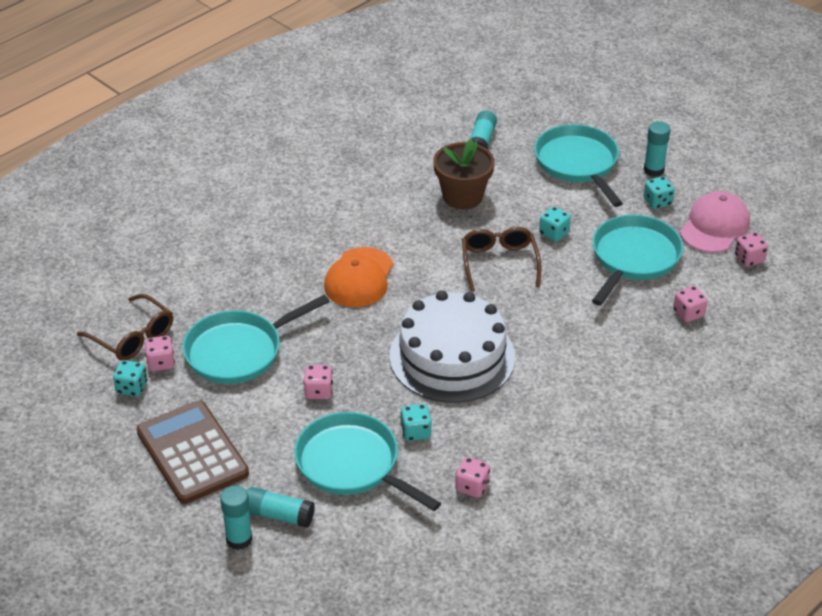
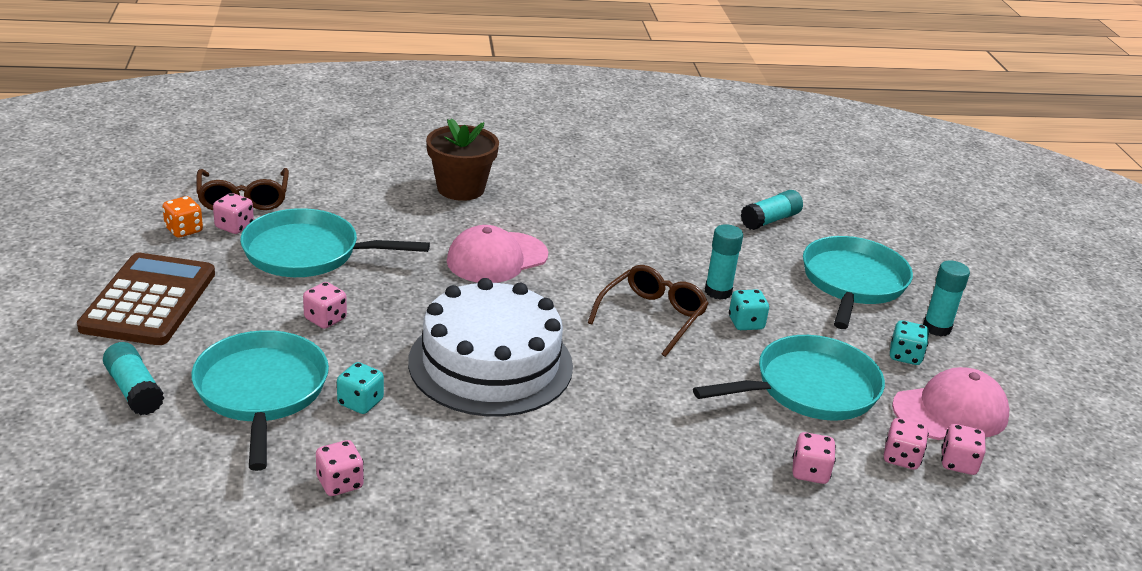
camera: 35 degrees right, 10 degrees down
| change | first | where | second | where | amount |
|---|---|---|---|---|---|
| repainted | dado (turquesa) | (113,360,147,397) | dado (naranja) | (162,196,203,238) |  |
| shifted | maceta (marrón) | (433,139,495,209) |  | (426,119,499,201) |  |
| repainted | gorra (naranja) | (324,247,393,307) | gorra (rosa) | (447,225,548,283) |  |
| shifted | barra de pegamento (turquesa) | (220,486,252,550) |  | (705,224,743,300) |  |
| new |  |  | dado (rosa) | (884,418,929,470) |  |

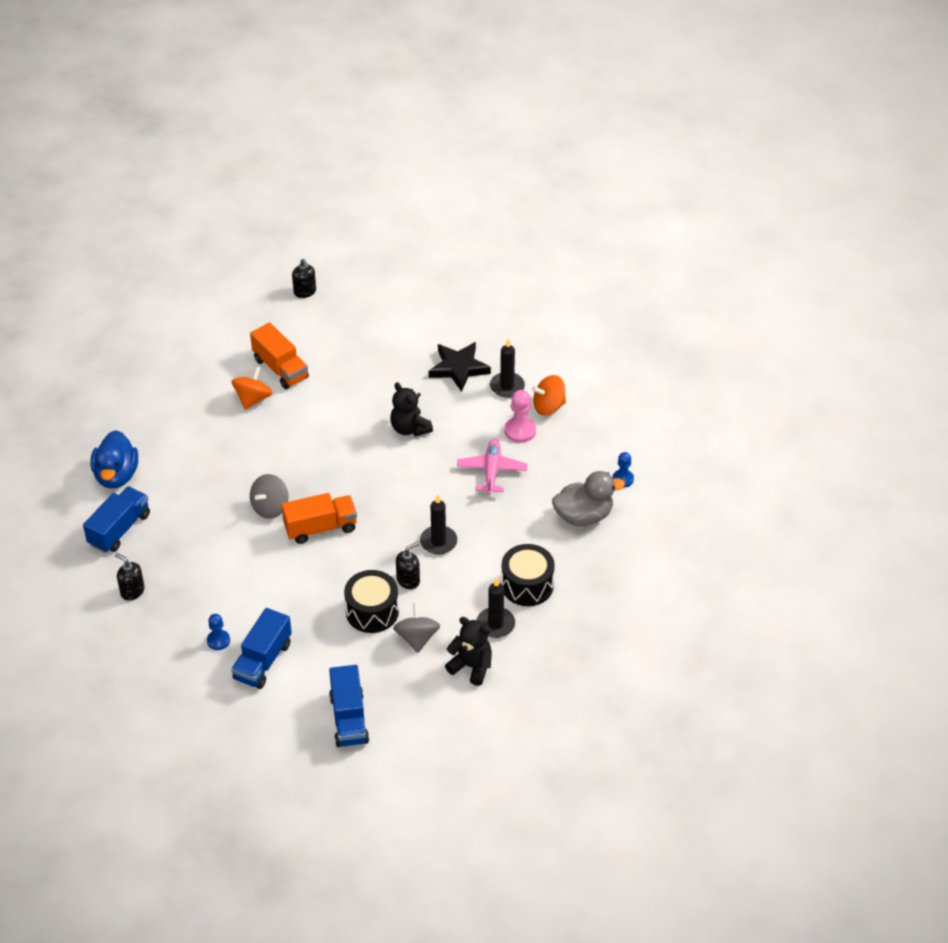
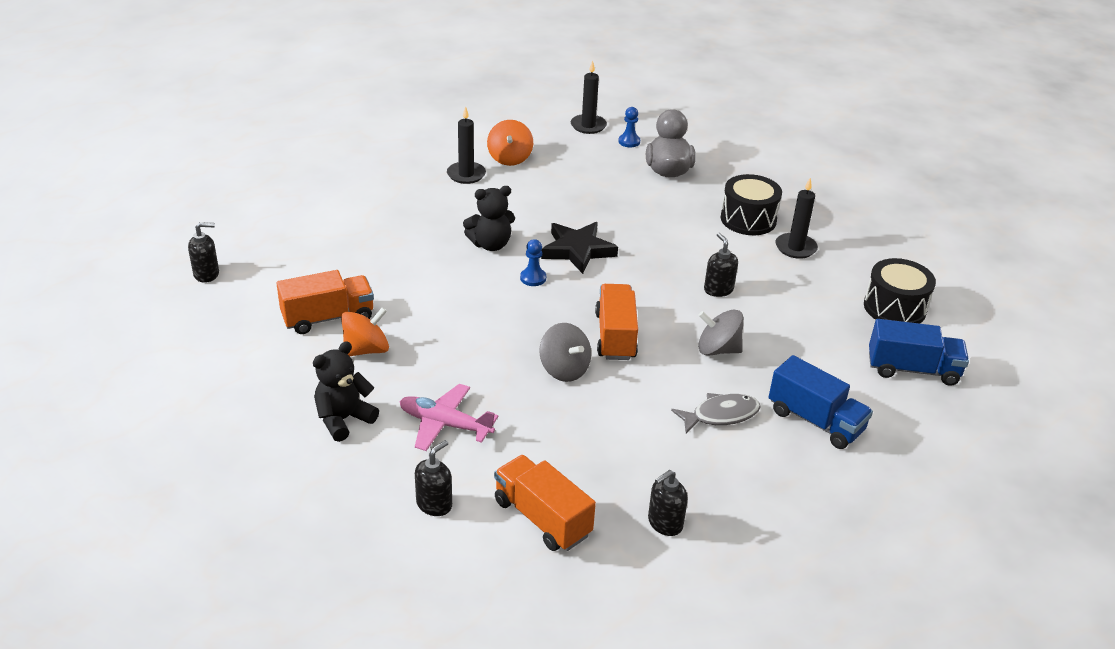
camera: 75 degrees left, 10 degrees down
| change | first | where | second | where | amount |
|---|---|---|---|---|---|
| shifted | osito (negro) | (445,617,492,686) |  | (313,341,379,442) |  |
| rotated | peonza (naranja) | (232,366,272,410) |  | (341,307,389,356) | 105 degrees clockwise |
| shifted | avión (rosa) | (457,439,527,495) |  | (399,384,499,451) |  |
| swapped | pato (azul) | (91,430,138,489) | dispensador de jabón (negro) | (415,440,452,516) |  |
| repainted | camión (azul) | (83,486,150,553) | camión (naranja) | (494,455,596,551) |  |
| shifted | peón (azul) | (207,614,230,650) |  | (520,239,546,286) |  |
| shifted | estrella (negro) | (429,342,491,392) |  | (541,222,618,274) |  |
| shifted | vela (negro) | (420,494,457,554) |  | (571,61,607,134) |  |
| new |  |  | pez (gris) | (671,393,761,434) |  |
| shifted | peonza (gris) | (393,603,440,653) |  | (698,309,744,356) |  |
| shifted | tambor (negro) | (344,570,399,633) |  | (864,258,936,324) |  |
| gone | peón (rosa) | (504,390,536,443) |  |  |  |

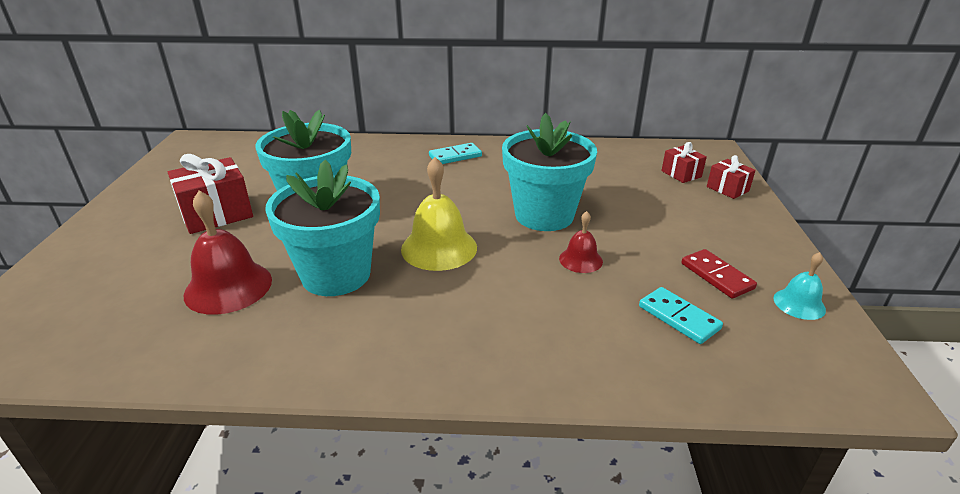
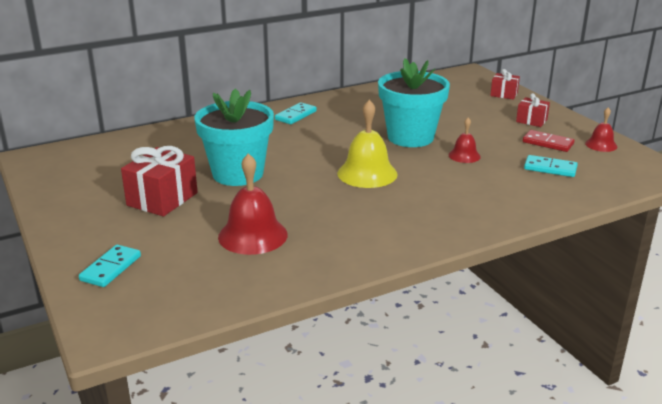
camera: 30 degrees left, 5 degrees down
| change | first | where | second | where | amount |
|---|---|---|---|---|---|
| new |  |  | ficha de dominó (turquesa) | (79,245,141,287) |  |
| shifted | regalo (rojo) | (662,142,707,183) |  | (516,93,550,127) |  |
| repainted | campana (turquesa) | (773,252,826,320) | campana (rojo) | (585,107,617,152) |  |
| gone | maceta (turquesa) | (265,159,380,296) |  |  |  |

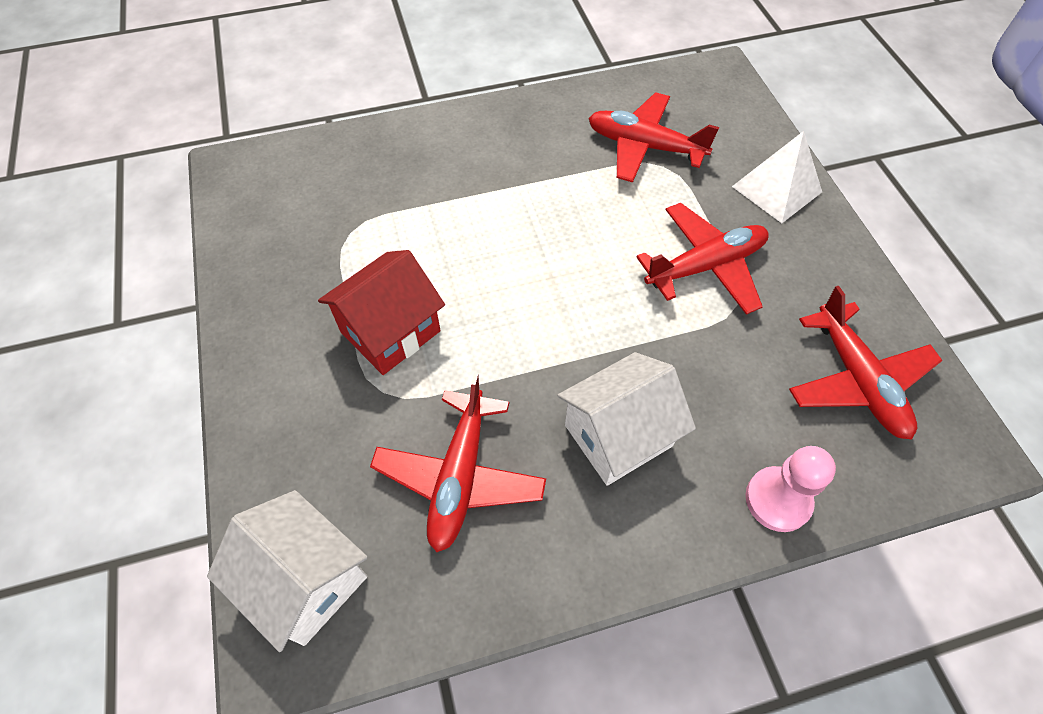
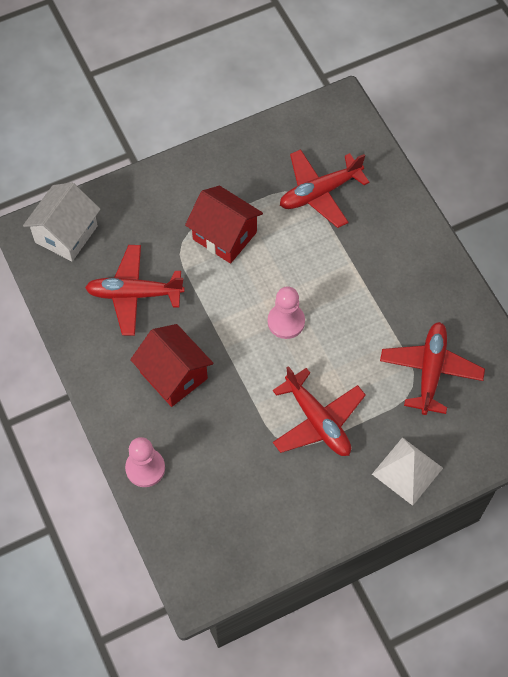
camera: 80 degrees right, 5 degrees up
| change | first | where | second | where | amount |
|---|---|---|---|---|---|
| repainted | casa (blanco) | (558,352,696,486) | casa (rojo) | (130,324,213,407) |  |
| new |  |  | peón (rosa) | (268,286,305,339) |  |
| shifted | avión (rojo) | (789,286,943,439) |  | (280,149,369,228) |  |

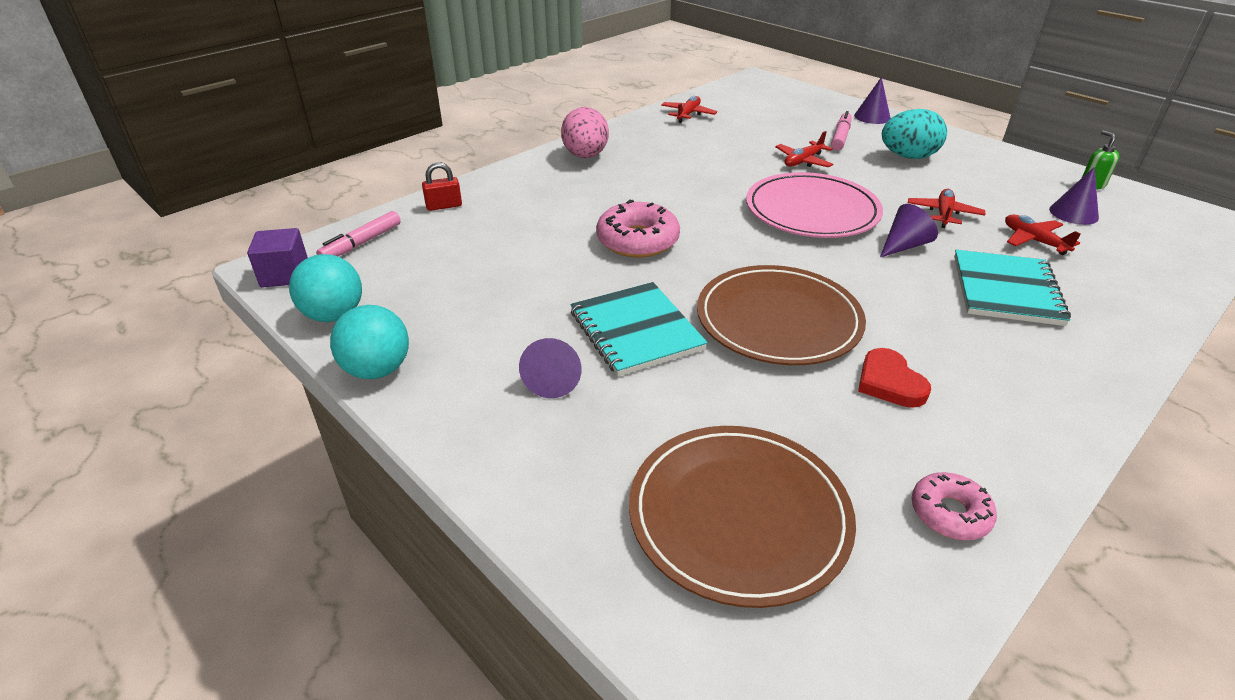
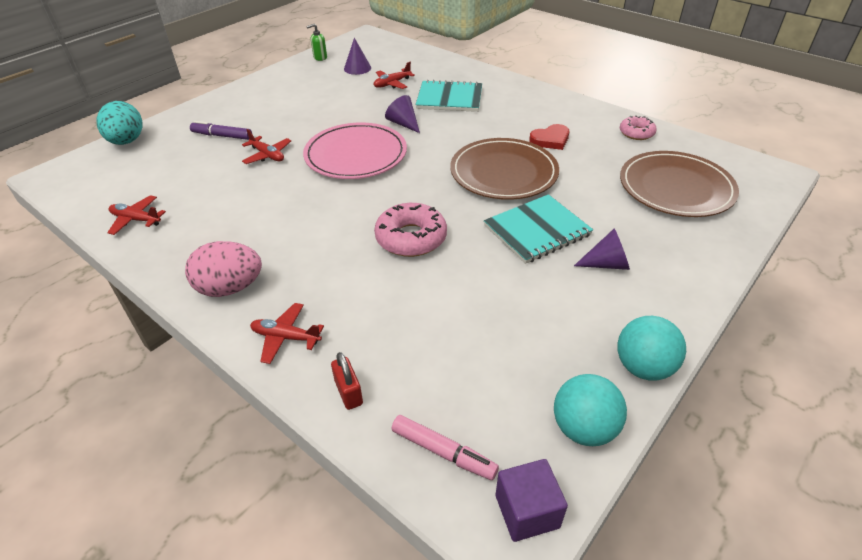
camera: 95 degrees left, 5 degrees up
| change | first | where | second | where | amount |
|---|---|---|---|---|---|
| shifted | huevo (turquesa) | (882,109,947,159) |  | (97,101,143,145) |  |
| repainted | rotulador (rosa) | (831,111,851,150) | rotulador (morado) | (190,121,252,140) |  |
| shifted | avión (rojo) | (908,189,985,228) |  | (250,303,324,364) |  |
| gone | cono (morado) | (854,77,891,124) |  |  |  |

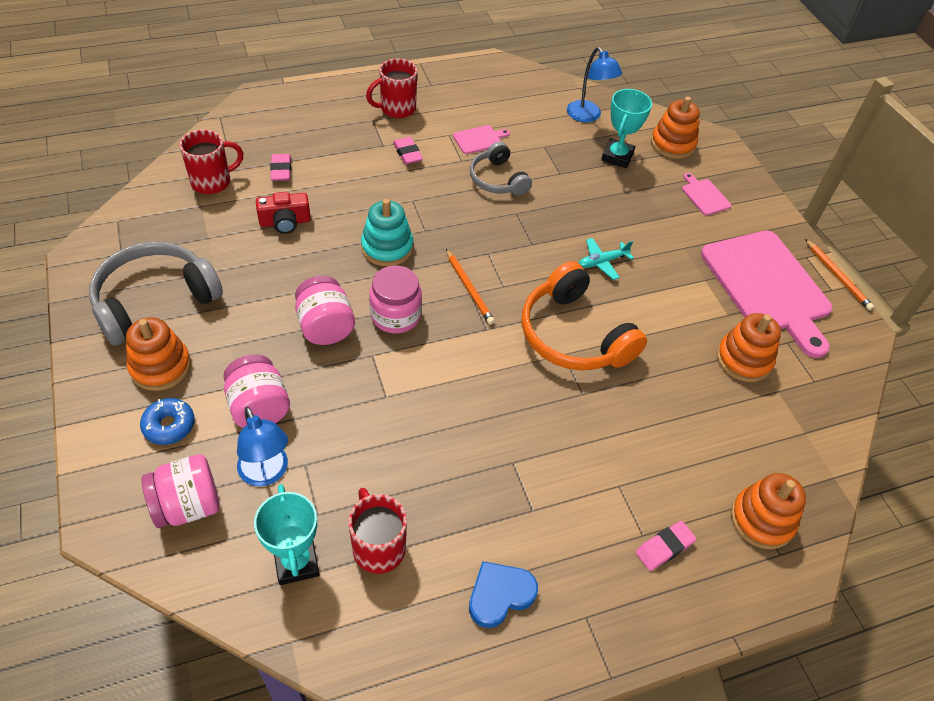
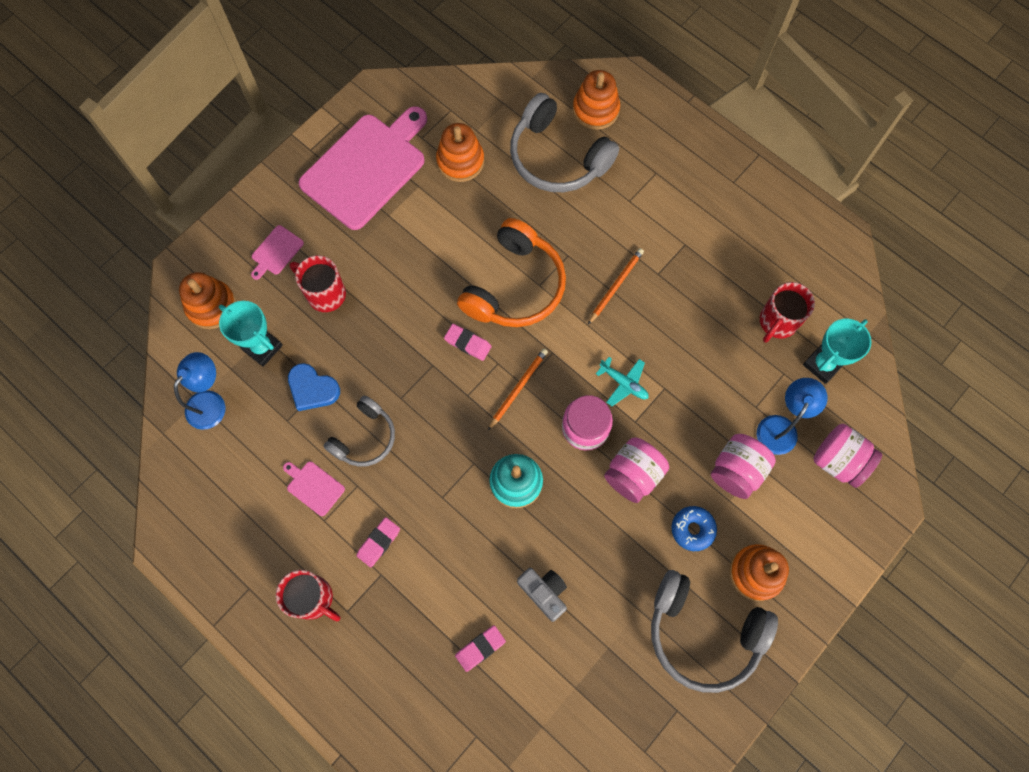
camera: 115 degrees left, 20 degrees up
| change | first | where | second | where | amount |
|---|---|---|---|---|---|
| rotated | trofeo (turquesa) | (601,89,652,168) |  | (219,301,283,367) | 45 degrees clockwise |
| shifted | corazón (azul) | (469,561,538,628) |  | (288,363,340,411) |  |
| shifted | taza (rojo) | (180,129,243,194) |  | (289,255,346,312) |  |
| shifted | goma de borrar (rosa) | (636,521,696,571) |  | (444,324,492,361) |  |
| new |  |  | auriculares (gris) | (510,93,619,192) |  |
| repainted | cámara (rojo) | (256,192,311,234) | cámara (gris) | (517,568,567,622) |  |
| shifted | lápiz (naranja) | (805,239,874,310) |  | (588,248,644,324) |  |
| shifted | avión (turquesa) | (579,238,634,280) |  | (596,357,649,406) |  |
| shifted | rosquilla (azul) | (140,398,195,445) |  | (671,506,717,551) |  |

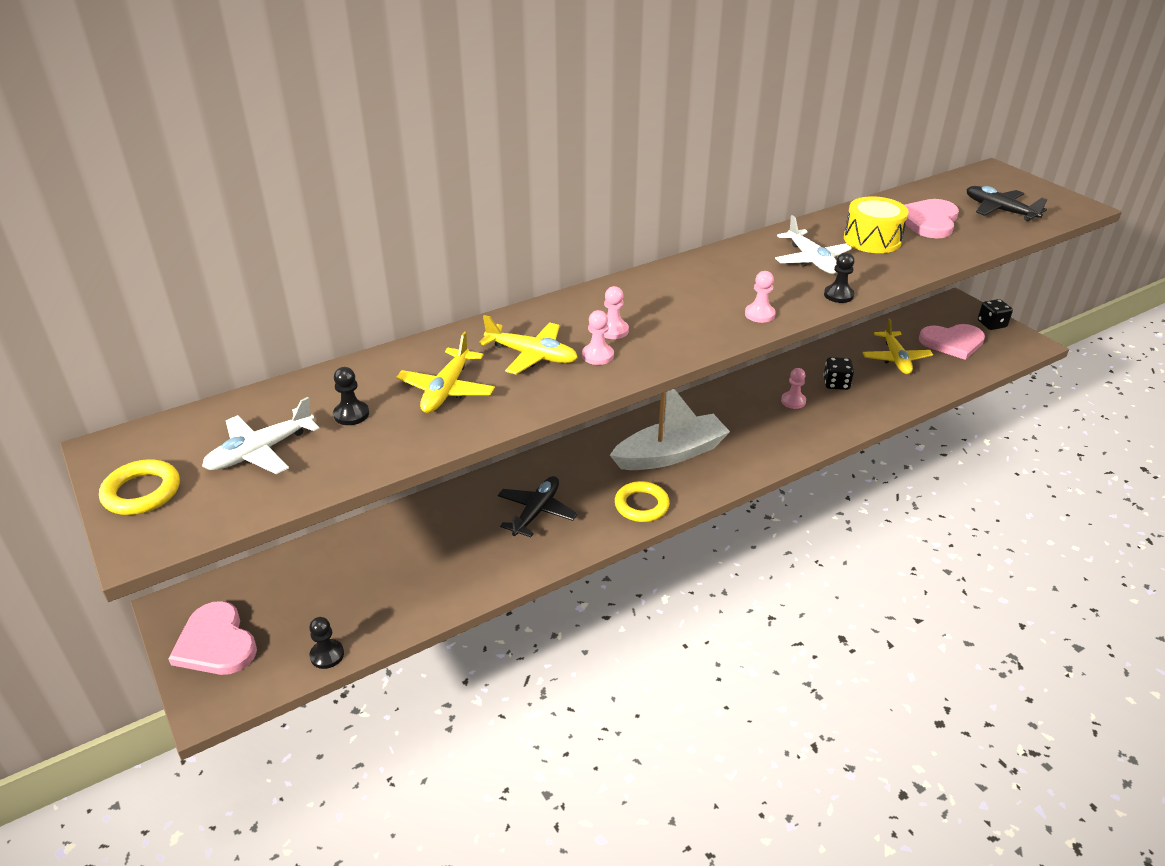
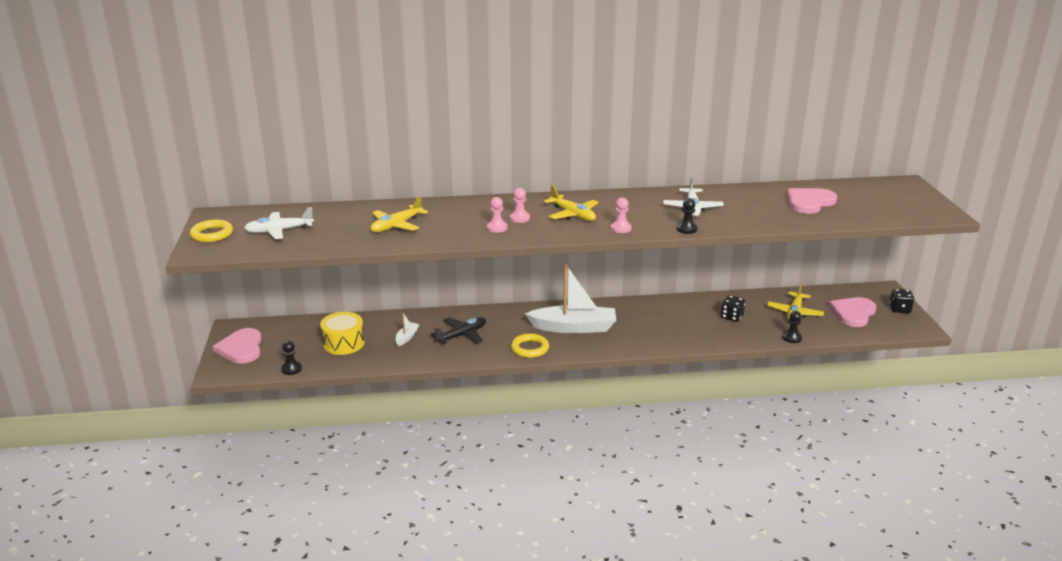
camera: 25 degrees right, 10 degrees down
| change | first | where | second | where | amount |
|---|---|---|---|---|---|
| shifted | tambor (amarillo) | (844,196,909,253) |  | (320,312,365,355) |  |
| new |  |  | barco (blanco) | (395,313,420,347) |  |
| shifted | avión (amarillo) | (479,315,578,375) |  | (544,185,598,221) |  |
| shifted | peón (negro) | (333,367,369,425) |  | (782,311,802,343) |  |
| rotated | corazón (rosa) | (919,324,985,360) |  | (828,297,876,327) | 105 degrees clockwise |
| gone | peón (rosa) | (781,368,806,409) |  |  |  |
| gone | avión (negro) | (966,186,1047,221) |  |  |  |

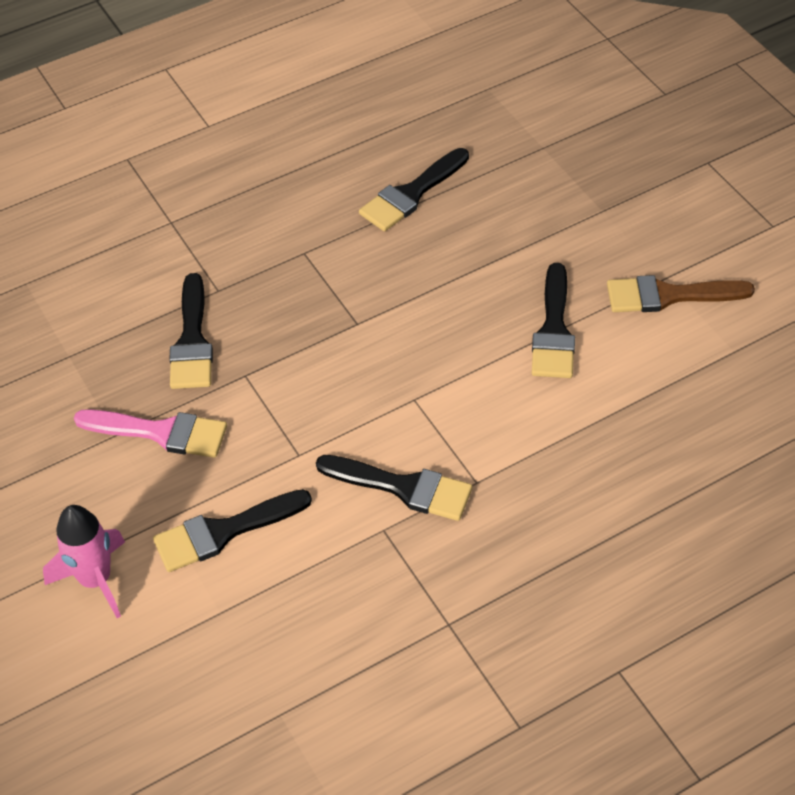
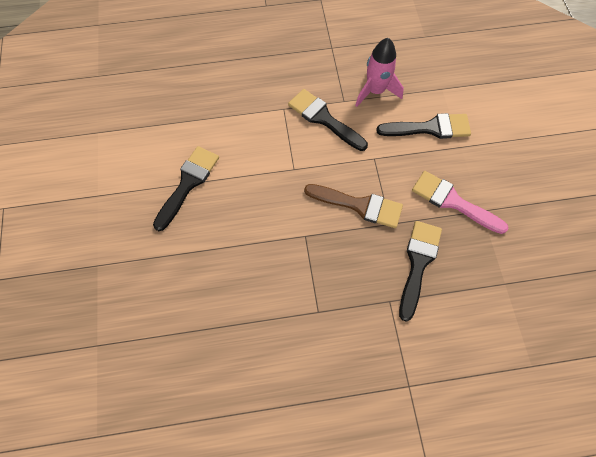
camera: 160 degrees left, 15 degrees up
| change | first | where | second | where | amount |
|---|---|---|---|---|---|
| shifted | pincel (marrón) | (607,275,755,312) |  | (304,184,403,228) |  |
| shifted | cohete (rosa) | (43,505,125,618) |  | (355,38,404,107) |  |
| gone | pincel (negro) | (359,148,469,231) |  |  |  |

